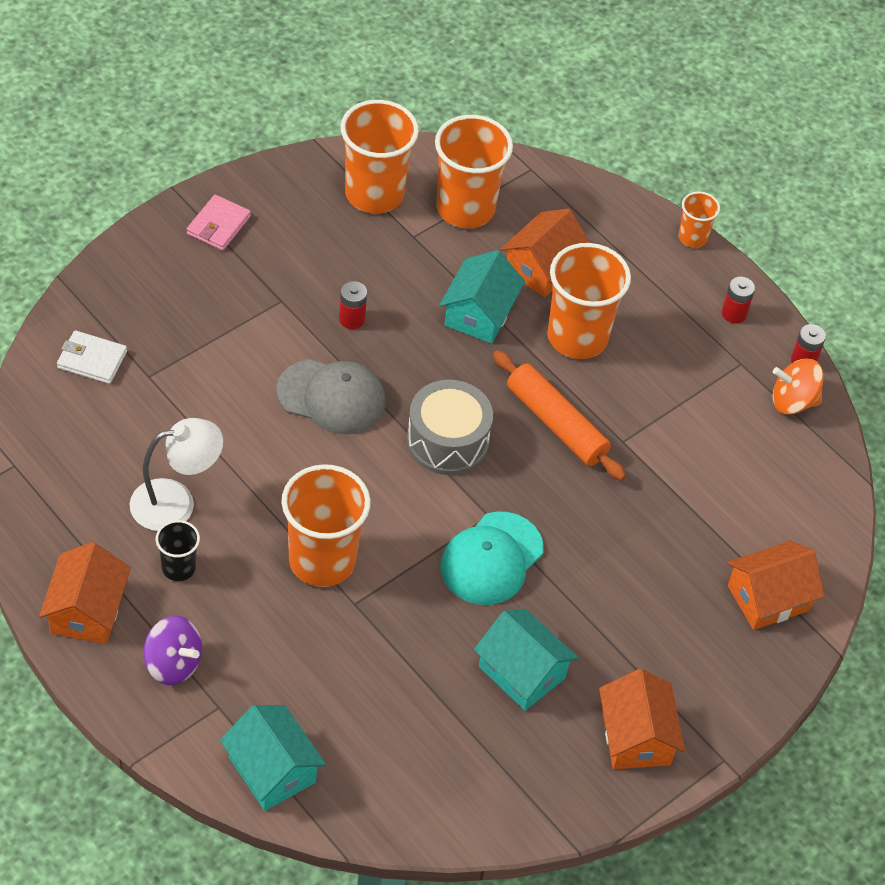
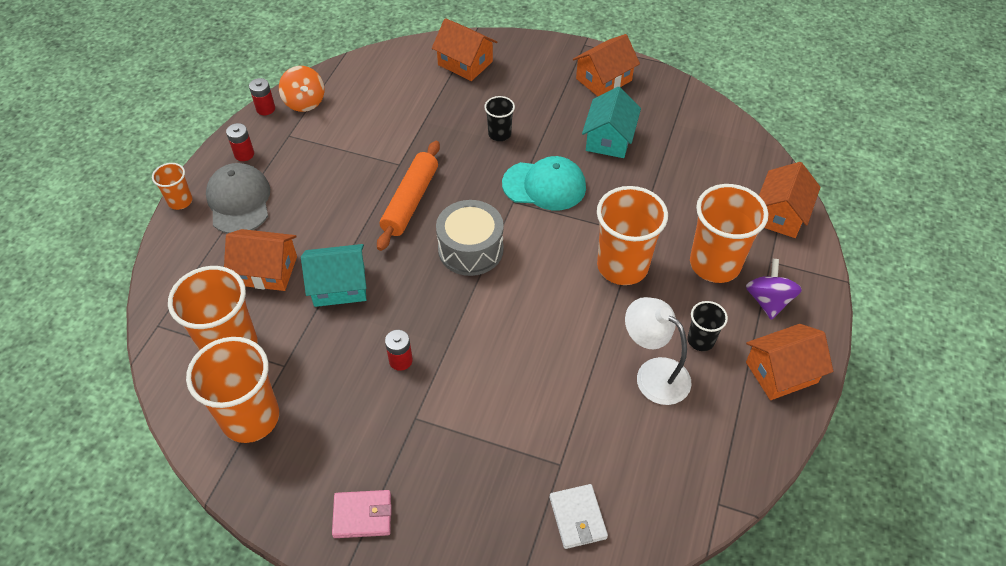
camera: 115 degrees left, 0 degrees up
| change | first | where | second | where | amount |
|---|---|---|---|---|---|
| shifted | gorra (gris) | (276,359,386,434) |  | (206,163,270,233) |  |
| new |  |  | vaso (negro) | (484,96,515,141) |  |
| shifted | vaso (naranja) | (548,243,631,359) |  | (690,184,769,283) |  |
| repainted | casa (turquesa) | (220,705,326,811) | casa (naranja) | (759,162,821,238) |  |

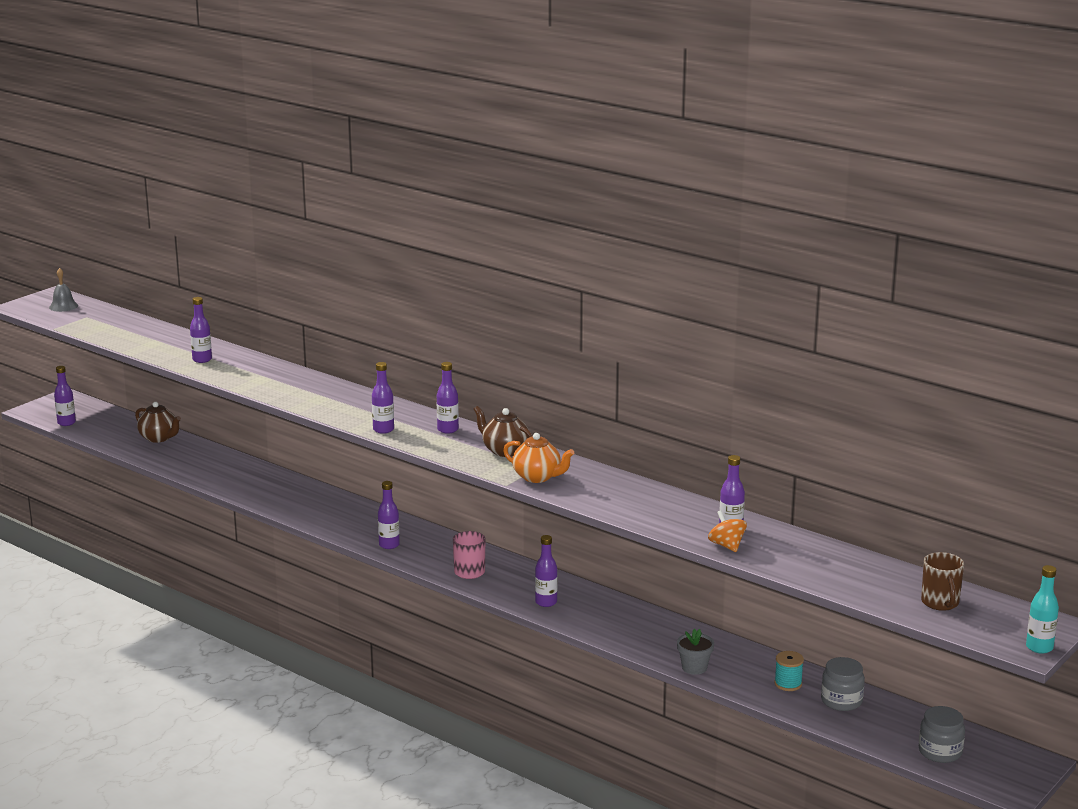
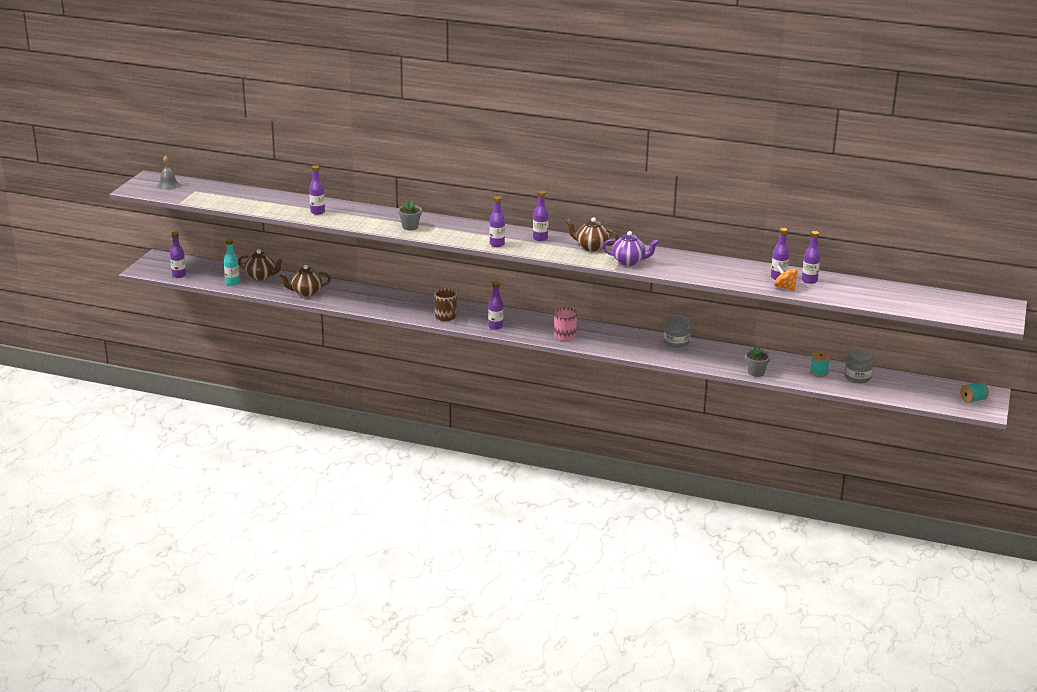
camera: 20 degrees left, 5 degrees up
| change | first | where | second | where | amount |
|---|---|---|---|---|---|
| shifted | botella (turquesa) | (1026,565,1059,654) |  | (224,238,240,285) |  |
| new |  |  | tetera (marrón) | (279,265,331,297) |  |
| new |  |  | maceta (gris) | (398,201,422,230) |  |
| shifted | taza (marrón) | (921,552,964,611) |  | (434,288,457,321) |  |
| repainted | tetera (naranja) | (503,433,574,483) | tetera (morado) | (602,231,659,266) |  |
| shifted | tarro (gris) | (919,706,965,763) |  | (664,315,690,348) |  |
| shifted | botella (morado) | (535,535,558,607) |  | (802,231,820,284) |  |
| new |  |  | carrete (turquesa) | (960,381,989,403) |  |

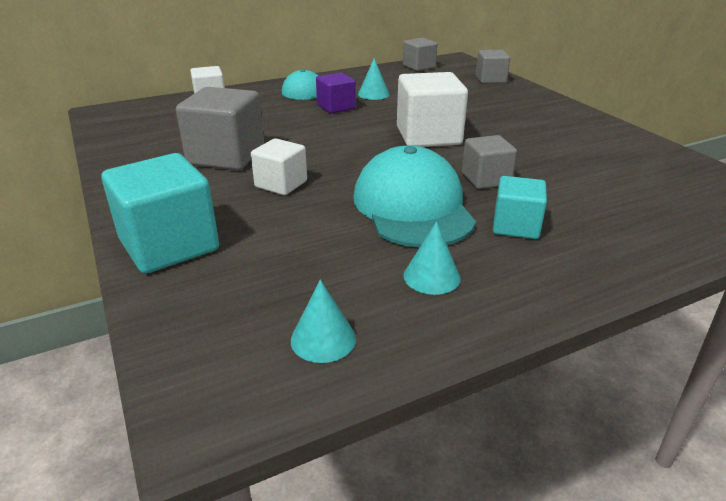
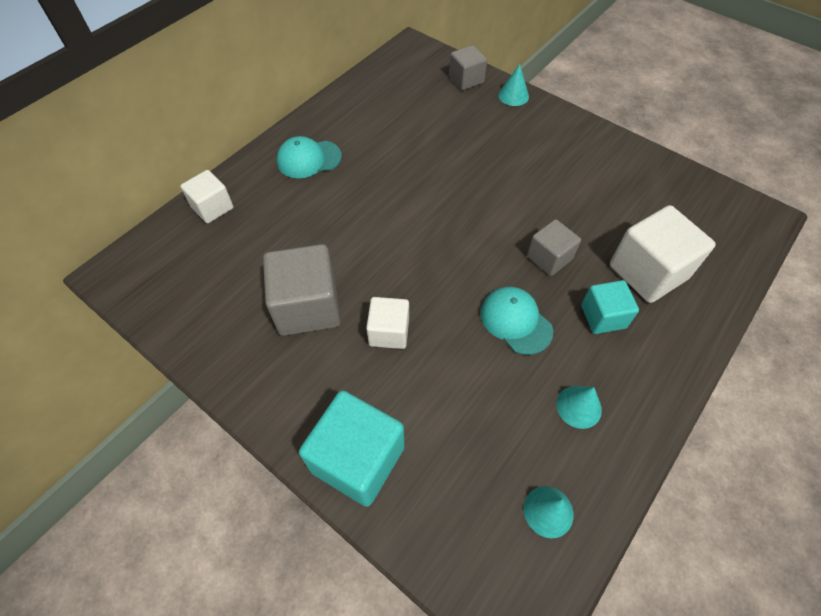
camera: 25 degrees left, 25 degrees up
| change | first | where | second | where | amount |
|---|---|---|---|---|---|
| scaled | gorra (turquesa) | (353,146,476,248) |  | (480,287,553,355) | x0.60 |
| shifted | cono (turquesa) | (358,58,390,100) |  | (498,64,529,106) |  |
| shifted | cubo (blanco) | (397,72,468,147) |  | (610,205,716,303) |  |
| gone | cubo (morado) | (316,72,356,114) |  |  |  |
| gone | cubo (gris) | (403,38,437,71) |  |  |  |

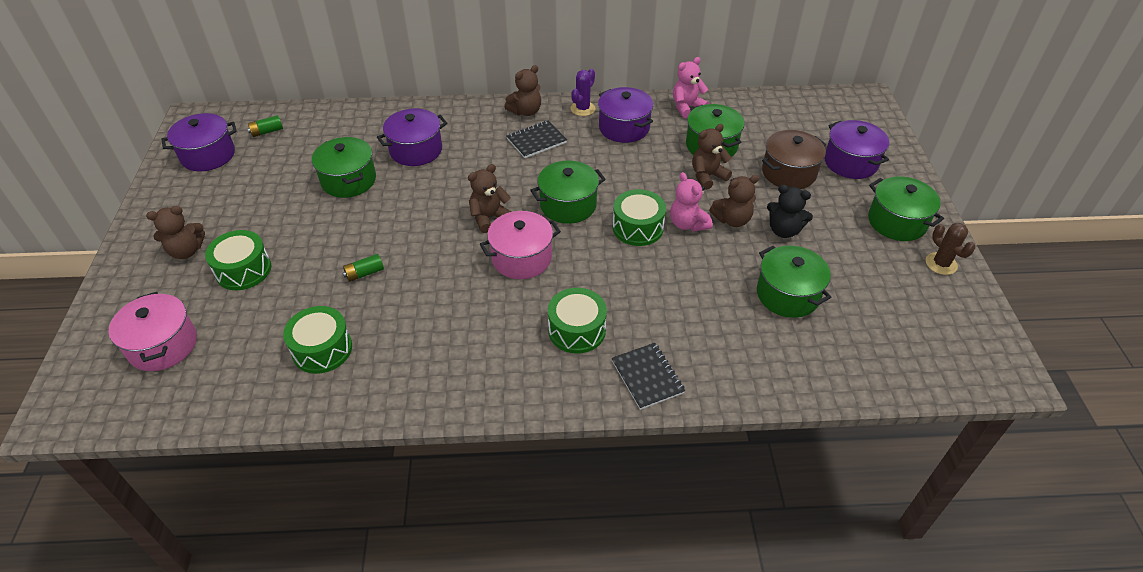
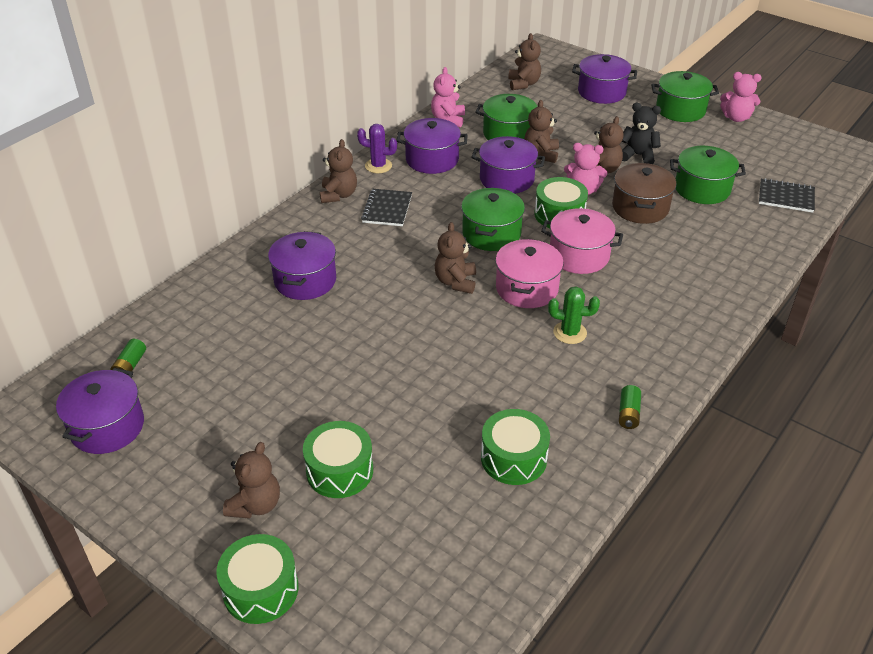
camera: 50 degrees left, 5 degrees down
| change | first | where | second | where | amount |
|---|---|---|---|---|---|
| shifted | tambor (verde) | (548,288,607,354) |  | (216,534,299,624) |  |
| rotated | cactus (morado) | (570,69,596,116) |  | (357,124,397,173) | 60 degrees counterclockwise |
| new |  |  | olla (morado) | (471,136,545,194) |  |
| new |  |  | osito (marrón) | (508,33,541,90) |  |
| shifted | olla (rosa) | (109,292,197,371) |  | (541,208,623,274) |  |
| new |  |  | cactus (verde) | (548,286,600,344) |  |
| shifted | olla (marrón) | (762,130,826,189) |  | (612,163,676,224) |  |
| shifted | pila (verde) | (343,254,384,282) |  | (619,385,641,429) |  |
| rotated | osito (negro) | (767,185,813,238) |  | (622,103,661,164) | 135 degrees counterclockwise |
| swapped | cactus (marrón) | (926,223,975,275) | osito (rosa) | (720,72,762,122) |  |
| shifted | cuaderno (negro) | (611,343,685,410) |  | (759,178,815,213) |  |
| gone | olla (verde) | (312,137,376,198) |  |  |  |

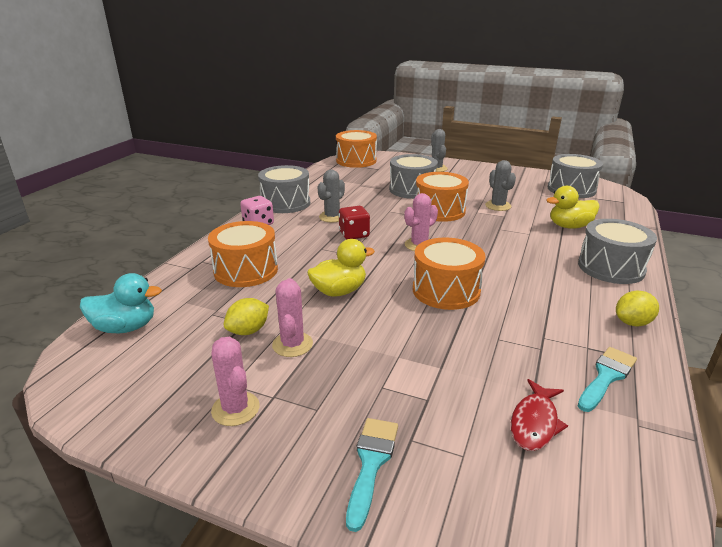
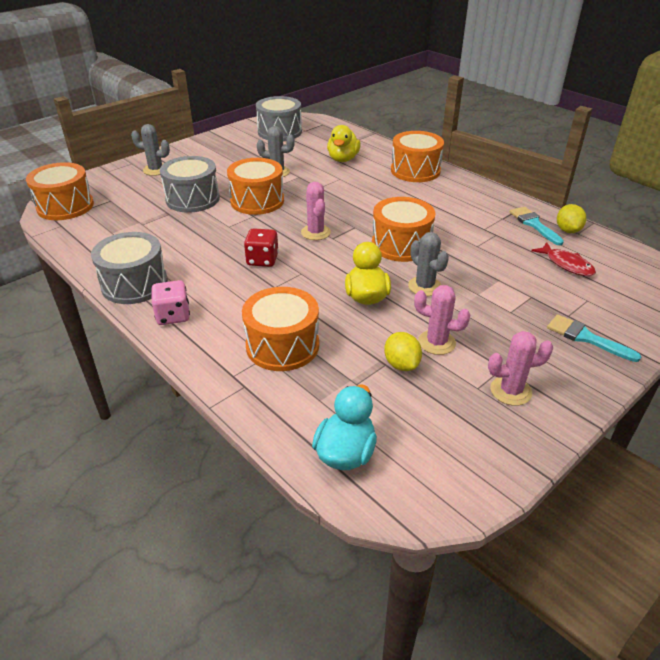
camera: 65 degrees left, 10 degrees up
| change | first | where | second | where | amount |
|---|---|---|---|---|---|
| repainted | tambor (gris) | (578,219,657,284) | tambor (naranja) | (391,131,444,182) |  |
| shifted | cactus (gris) | (318,169,345,223) |  | (408,232,449,296) |  |
| shifted | limón (amarillo) | (616,291,659,326) |  | (557,204,586,233) |  |

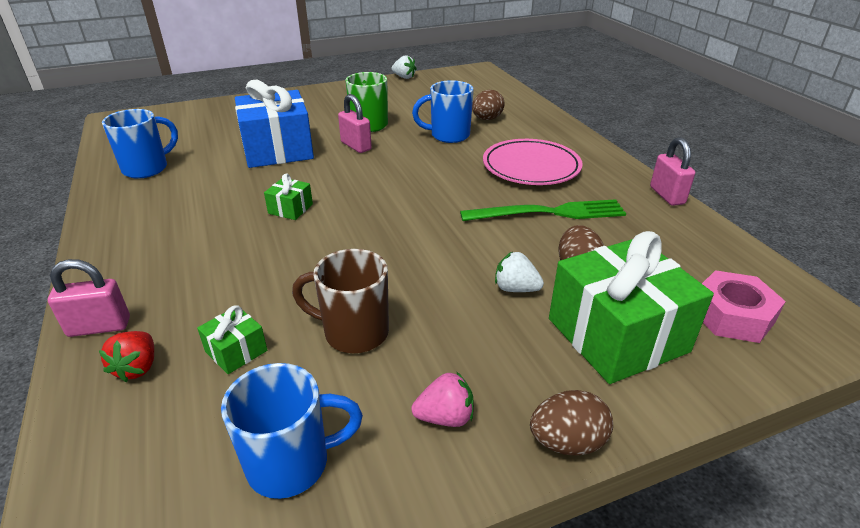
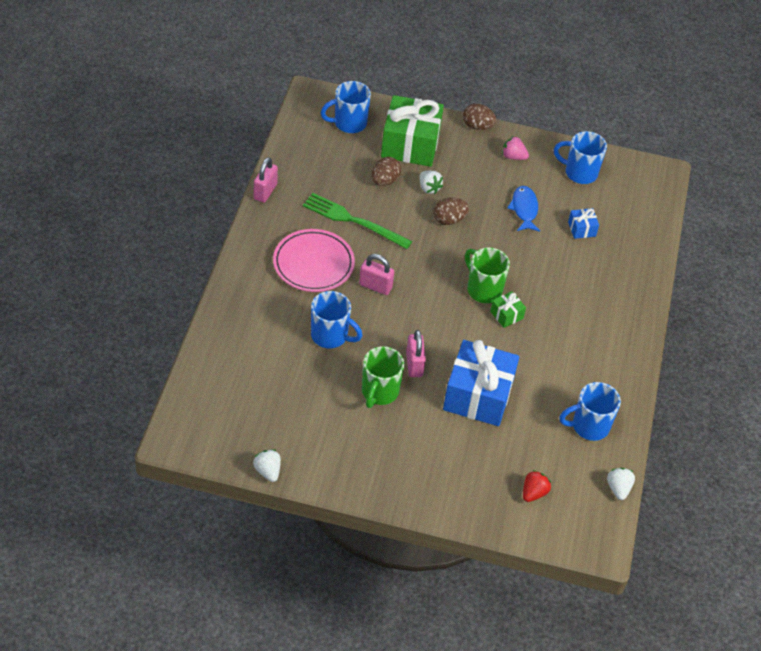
camera: 150 degrees left, 15 degrees up
| change | first | where | second | where | amount |
|---|---|---|---|---|---|
| swapped | tuerca (rosa) | (702,270,786,343) | taza (azul) | (321,81,371,133) |  |
| shifted | candado (rosa) | (48,259,130,337) |  | (359,254,394,295) |  |
| shifted | huevo (marrón) | (472,90,505,120) |  | (433,197,469,225) |  |
| new |  |  | taza (verde) | (465,248,510,303) |  |
| swapped | taza (marrón) | (292,249,389,353) | pez (azul) | (507,186,540,232) |  |
| shifted | fresa (rojo) | (99,331,154,382) |  | (523,470,551,502) |  |
| repainted | regalo (verde) | (197,305,267,374) | regalo (azul) | (568,208,599,239) |  |
| new |  |  | fresa (blanco) | (607,468,635,500) |  |

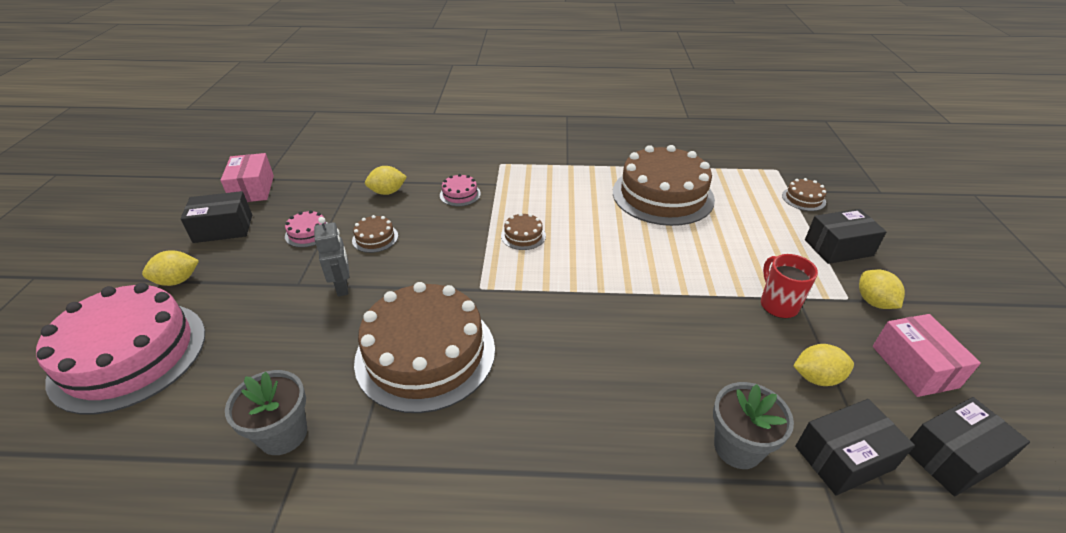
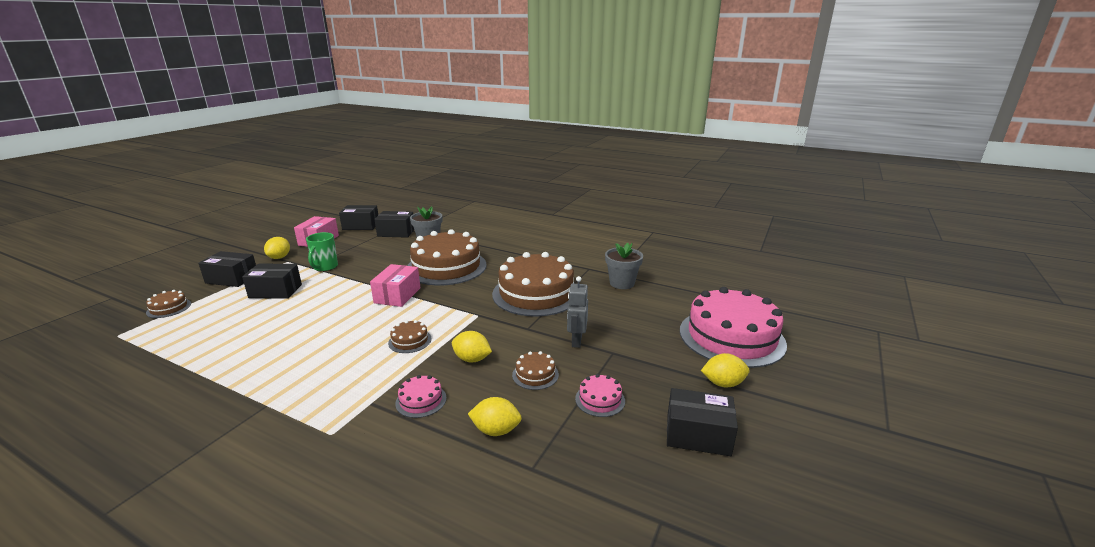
camera: 155 degrees left, 15 degrees down
| change | first | where | second | where | amount |
|---|---|---|---|---|---|
| new |  |  | caja (negro) | (242,264,302,299) |  |
| repainted | taza (rojo) | (761,254,818,318) | taza (verde) | (306,232,338,272) |  |
| shifted | caja (rosa) | (221,153,274,202) |  | (370,264,421,307) |  |
| shifted | tarta (marrón) | (613,145,715,226) |  | (407,229,487,285) |  |
| shifted | limón (amarillo) | (793,344,854,386) |  | (452,331,492,363) |  |

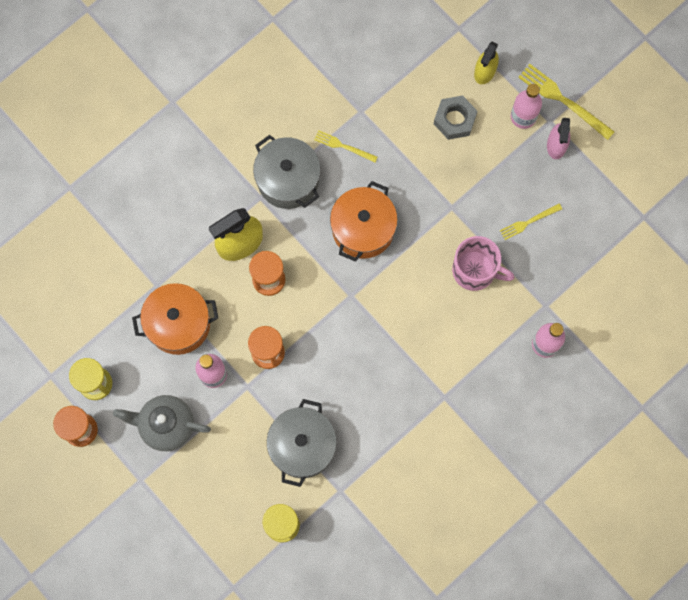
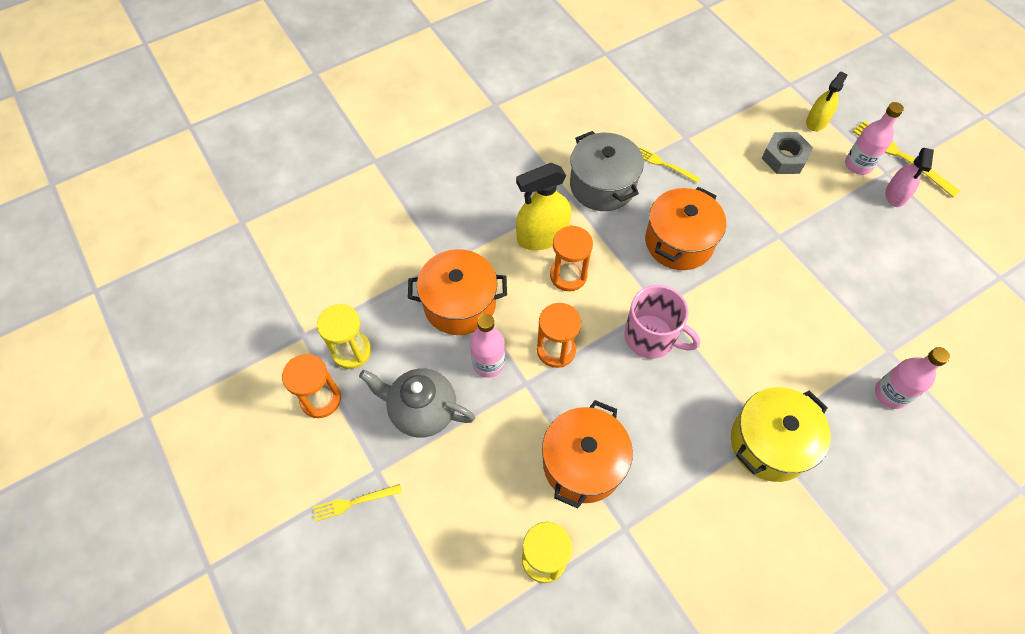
camera: 10 degrees right, 15 degrees down
| change | first | where | second | where | amount |
|---|---|---|---|---|---|
| shifted | tenedor (amarillo) | (500,204,562,240) |  | (313,484,402,522) |  |
| repainted | olla (gris) | (267,399,337,487) | olla (naranja) | (542,400,633,509) |  |
| shifted | taza (rosa) | (452,236,515,291) |  | (624,285,700,359) |  |
| new |  |  | olla (amarillo) | (731,387,831,482) |  |

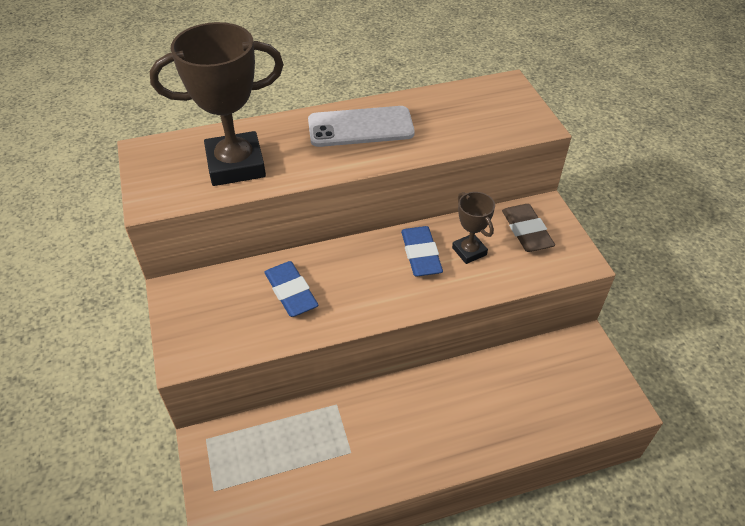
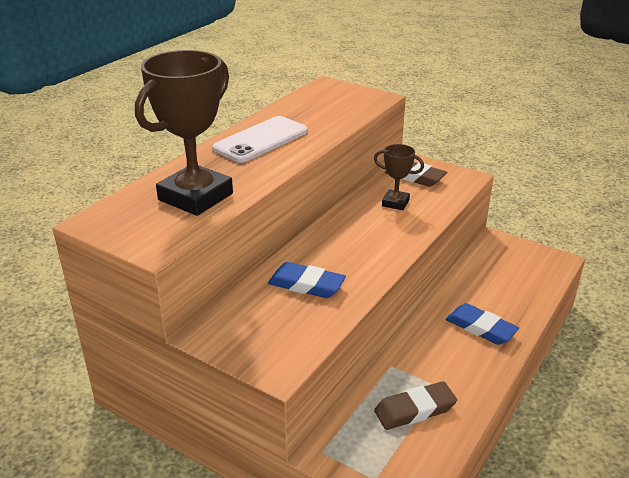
camera: 40 degrees left, 15 degrees down
| change | first | where | second | where | amount |
|---|---|---|---|---|---|
| new |  |  | goma de borrar (marrón) | (374,381,457,430) |  |
| shifted | goma de borrar (azul) | (401,226,443,277) |  | (446,303,519,345) |  |

